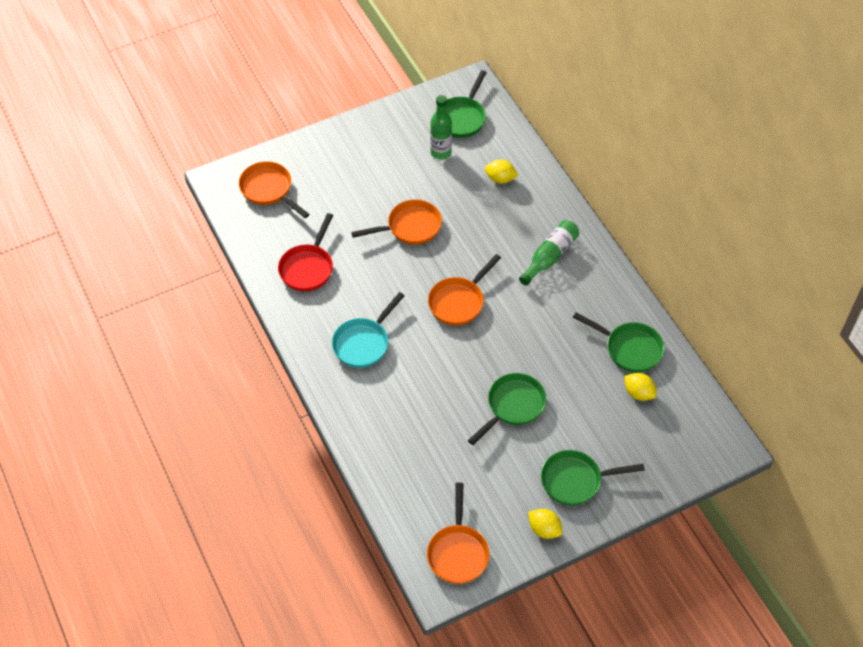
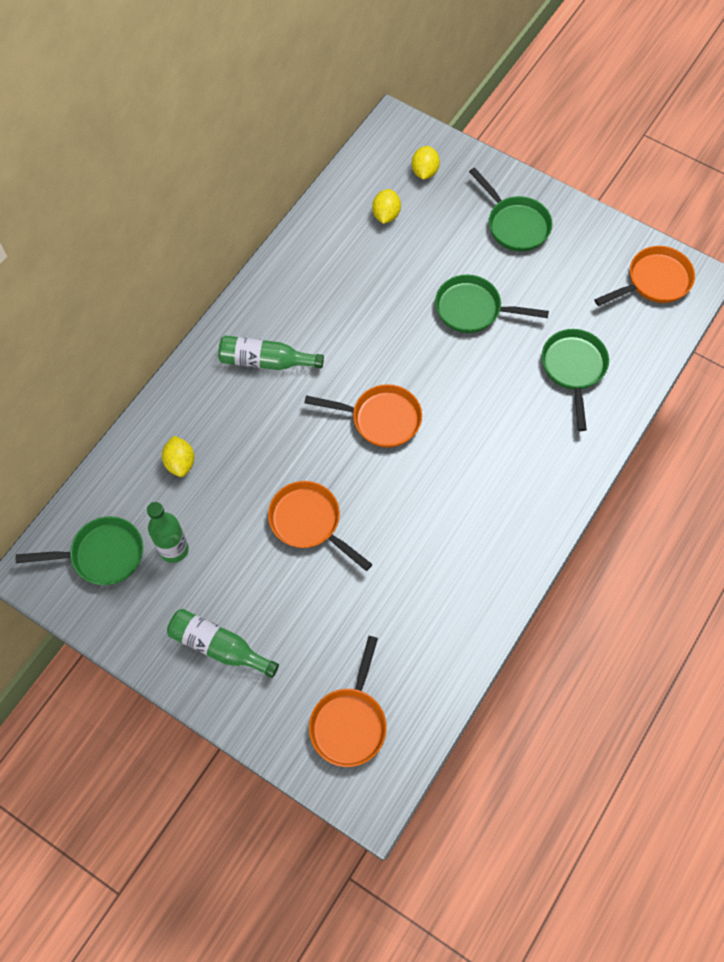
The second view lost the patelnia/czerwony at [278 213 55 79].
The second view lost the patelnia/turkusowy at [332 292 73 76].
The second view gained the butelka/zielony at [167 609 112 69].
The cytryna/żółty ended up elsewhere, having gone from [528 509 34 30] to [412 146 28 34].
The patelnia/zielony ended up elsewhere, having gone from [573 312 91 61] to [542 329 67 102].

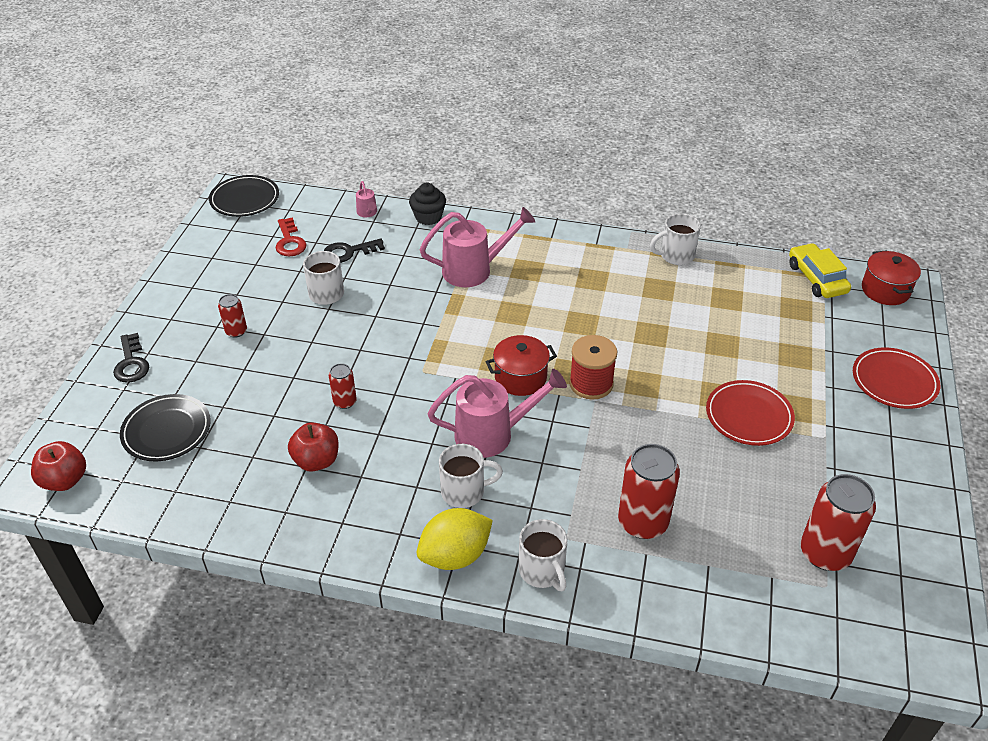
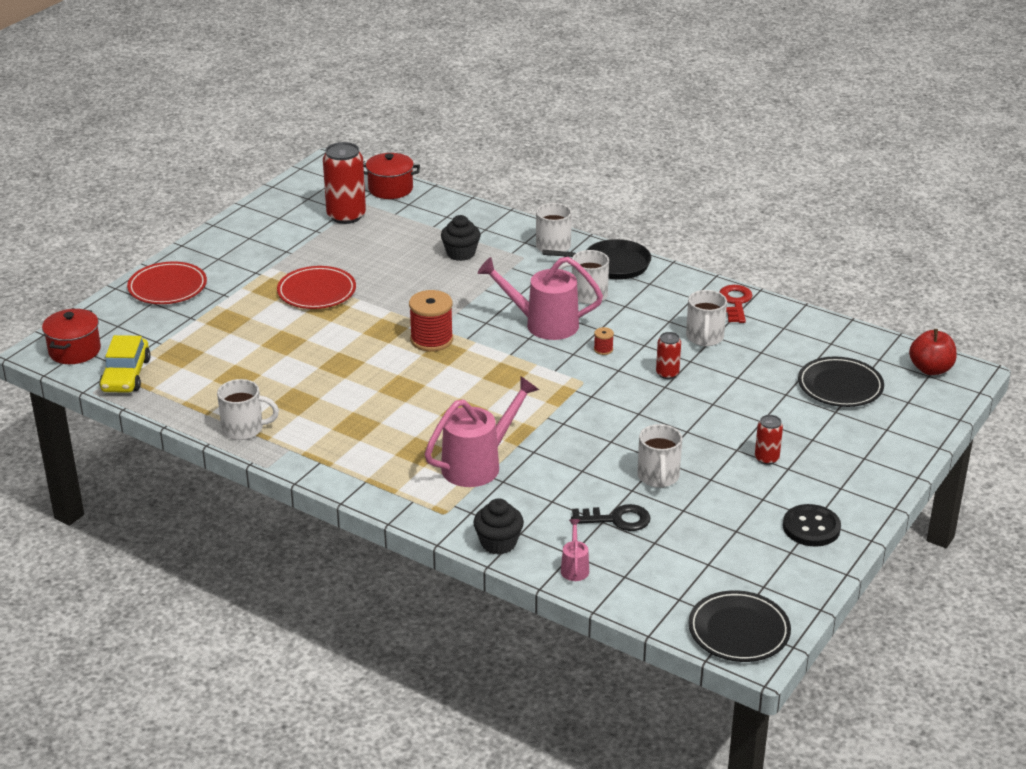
The second view lost the klucz/czarny at [113 333 36 50].
The second view gained the szpulka/czerwony at [594 327 20 28].
The second view gained the guzik/czarny at [783 504 58 43].
The klucz/czerwony ended up elsewhere, having gone from [276 217 31 40] to [719 285 34 38].
The garnek/czerwony ended up elsewhere, having gone from [486 335 71 61] to [363 153 57 46].
Where the jabłko/czerwony stood at [288 422 51 49], the kubek/biały came to stand at [686 290 41 56].
Where the cytryna/żółty stood at [417 508 76 62], the patelnia/czarny came to stand at [542 239 109 41].
Where the puszka/czerwony stood at [618 444 62 95], the muffinka/czarny came to stand at [441 215 40 46].
The konewka/różowy at [419 207 116 80] ended up facing another way, 135 degrees clockwise from before.

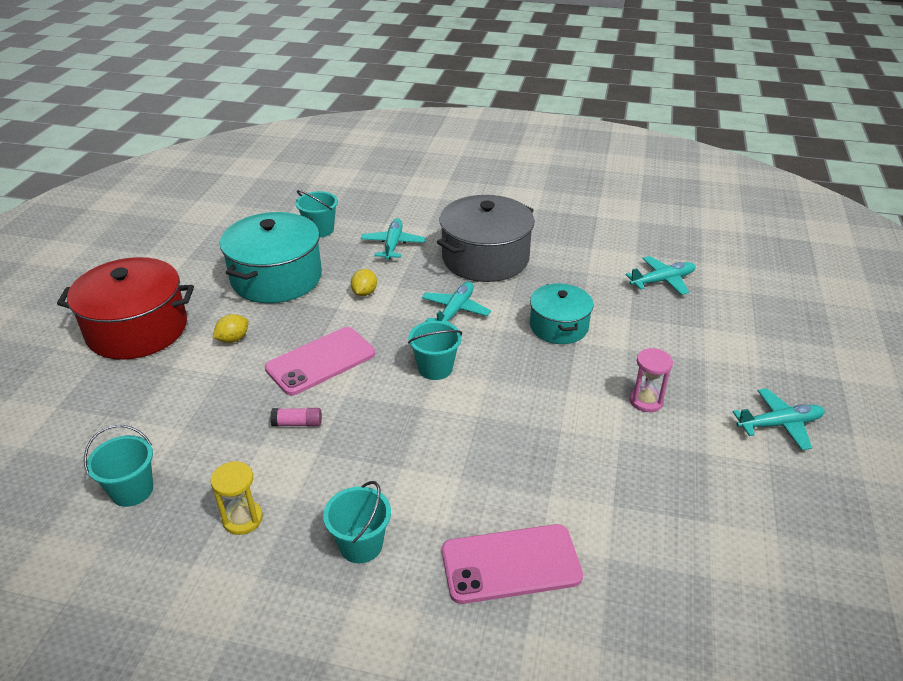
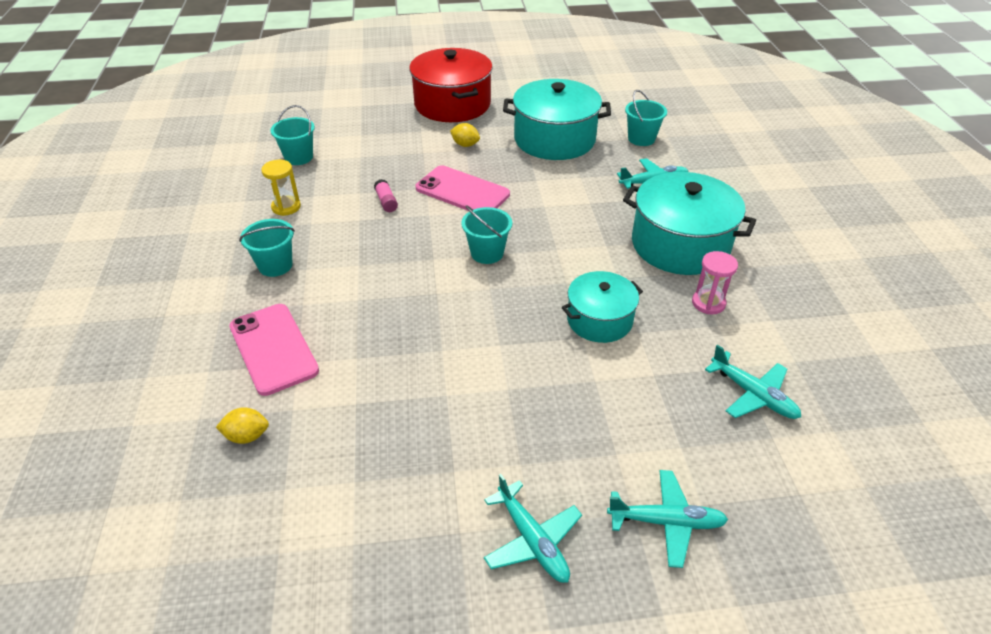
The cytryna/żółty ended up elsewhere, having gone from [351 269 26 27] to [216 407 53 37].
The samolot/turkusowy ended up elsewhere, having gone from [422 282 69 43] to [607 470 121 98].
The klepsydra/różowy ended up elsewhere, having gone from [629 348 44 64] to [692 251 46 63].
What was the garnek/szary at [437 195 98 87] turned into the garnek/turkusowy at [623 172 133 103].

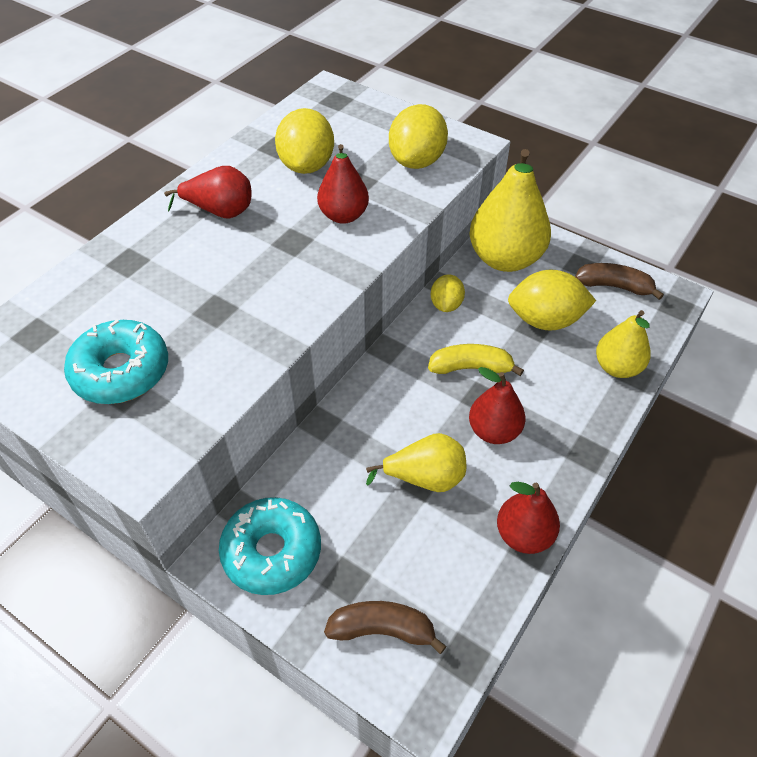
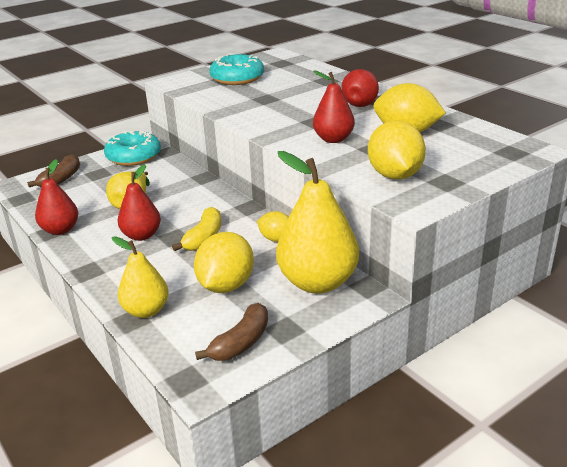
The cytryna/żółty at [389 104 59 65] ended up facing another way, 45 degrees clockwise from before.

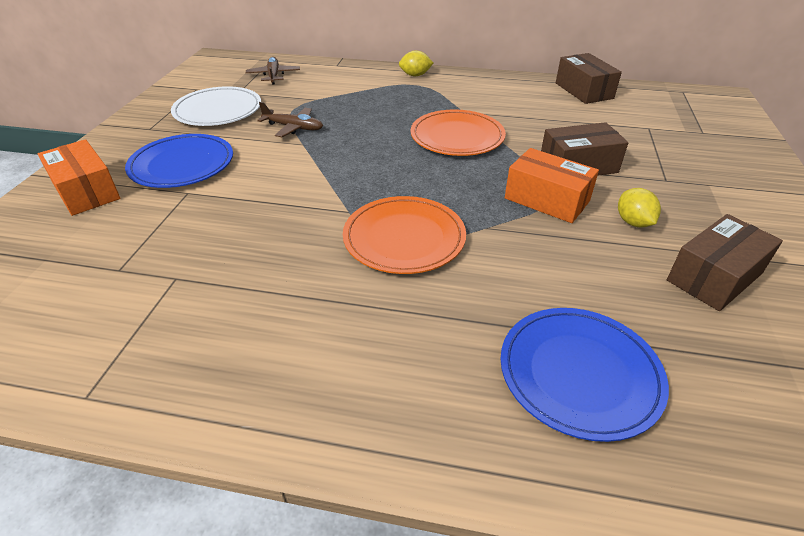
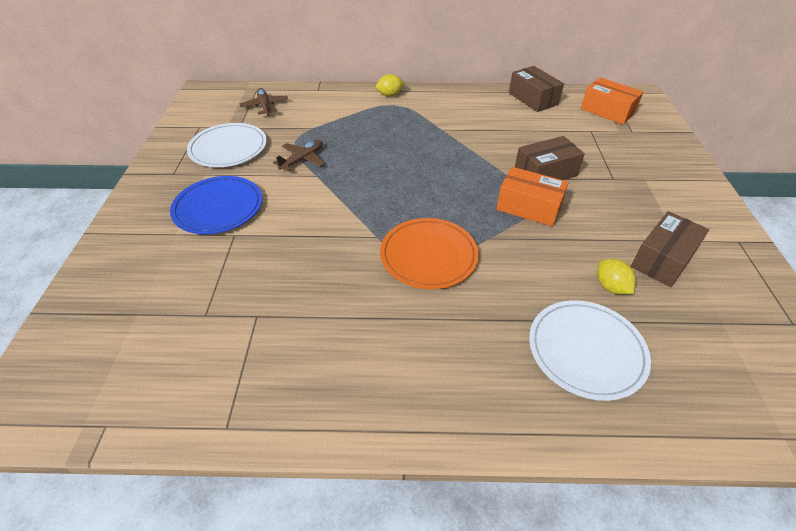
The second view lost the talerz/pomarańczowy at [410 109 96 47].
The pudełko/pomarańczowy ended up elsewhere, having gone from [38 139 82 77] to [581 78 62 47].
The cytryna/żółty ended up elsewhere, having gone from [618 188 43 39] to [597 259 39 35].
What was the talerz/niebieski at [501 308 168 134] turned into the talerz/biały at [529 300 122 101].
The samolot/brązowy at [257 102 66 35] ended up facing another way, 60 degrees counterclockwise from before.

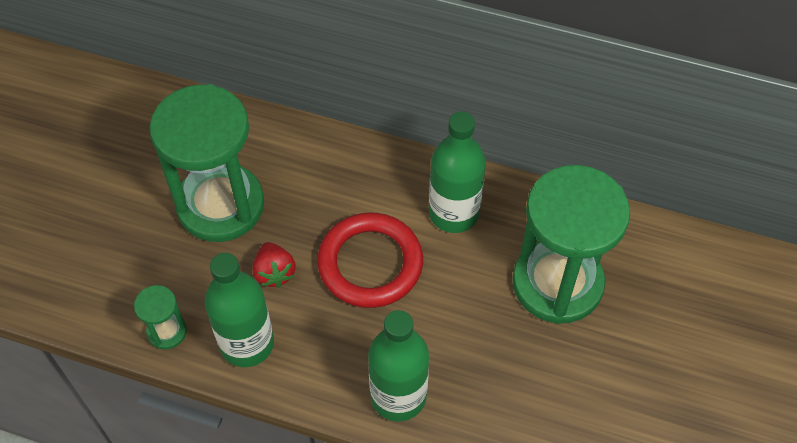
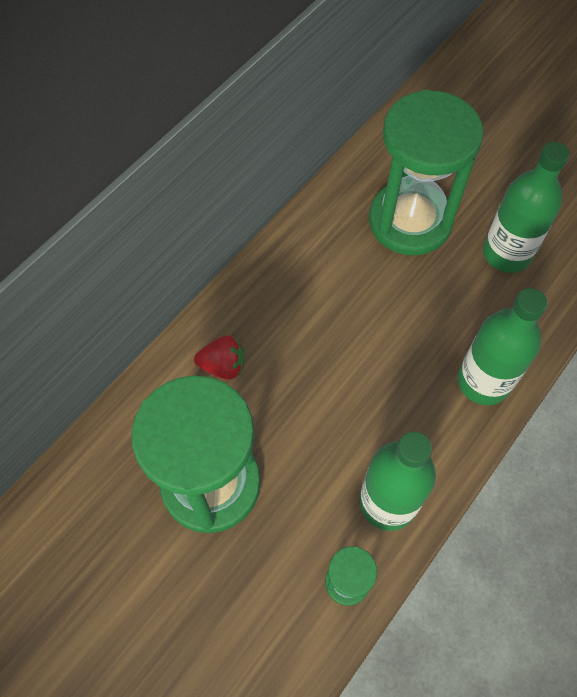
The second view lost the pierścień/czerwony at [317 213 106 95].
The truskawka/czerwony ended up elsewhere, having gone from [253 242 42 46] to [194 336 51 44].
The butelka/zielony ended up elsewhere, having gone from [429 111 57 122] to [483 142 87 131].

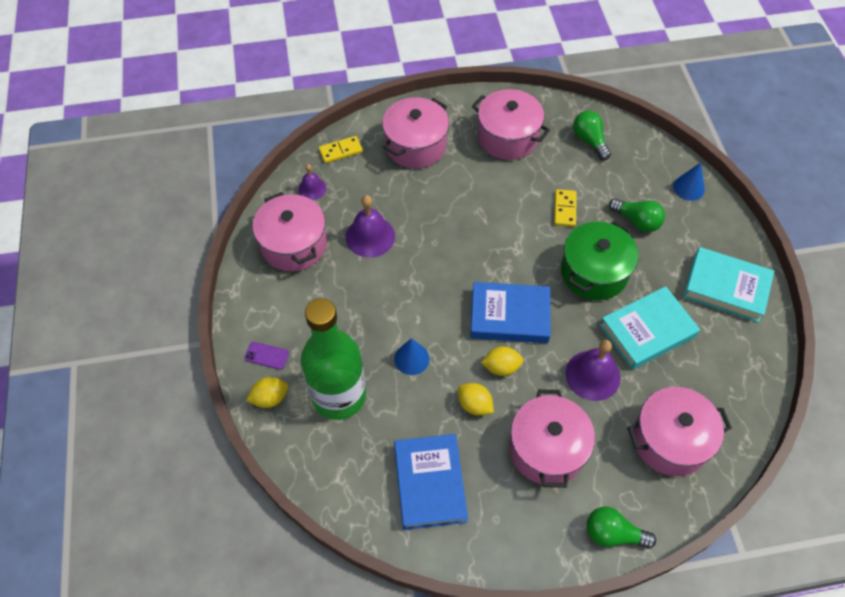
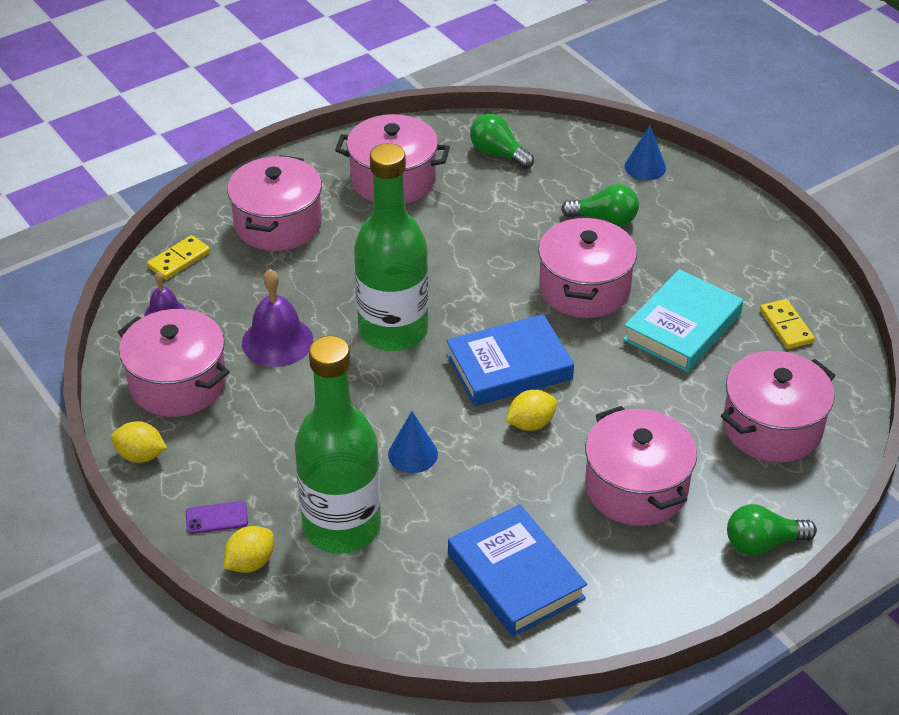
The second view lost the dzwonek/fioletowy at [565 340 55 61].
The second view lost the książka/turkusowy at [683 247 91 76].
The second view gained the butelka/zielony at [354 143 75 208].
The cytryna/żółty ended up elsewhere, having gone from [458 383 36 32] to [111 421 56 42].
The kostka domina/żółty ended up elsewhere, having gone from [554 189 23 38] to [760 299 55 50].
What was the garnek/zielony at [561 221 77 79] turned into the garnek/różowy at [538 216 99 102].

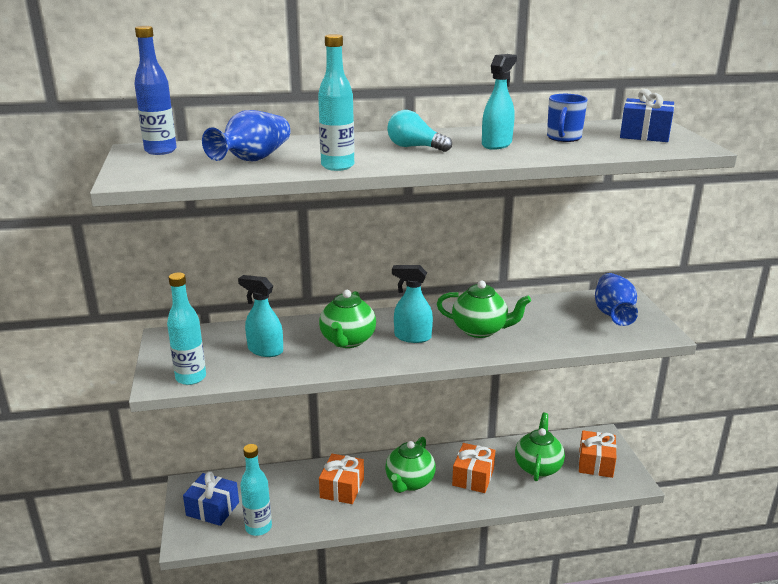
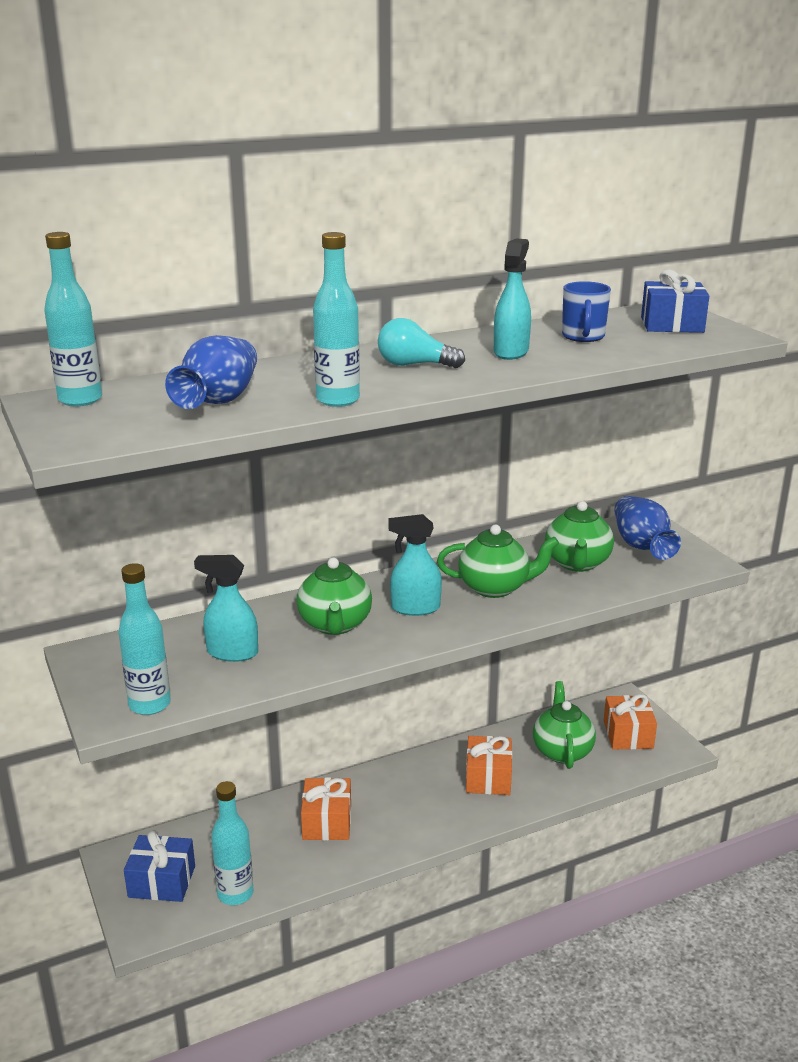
The imbryk/zielony ended up elsewhere, having gone from [385 437 51 56] to [545 501 69 71].
What was the butelka/niebieski at [134 26 43 129] turned into the butelka/turkusowy at [44 232 58 174].

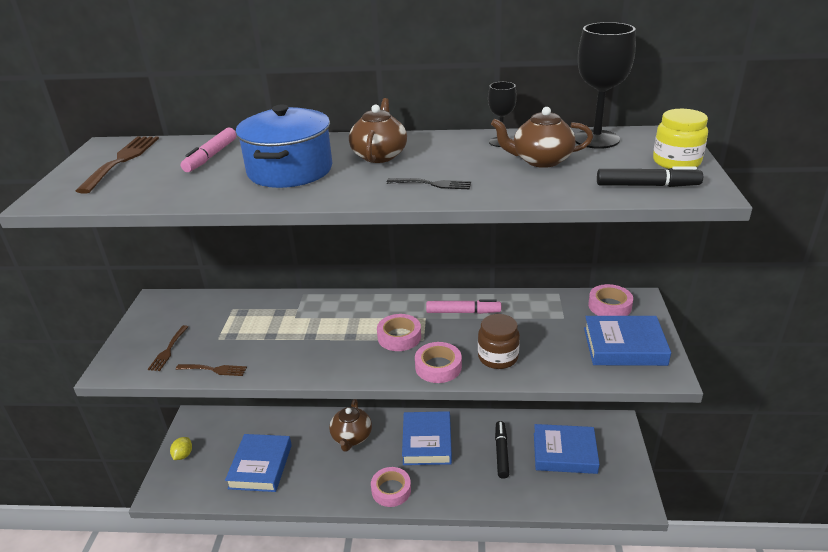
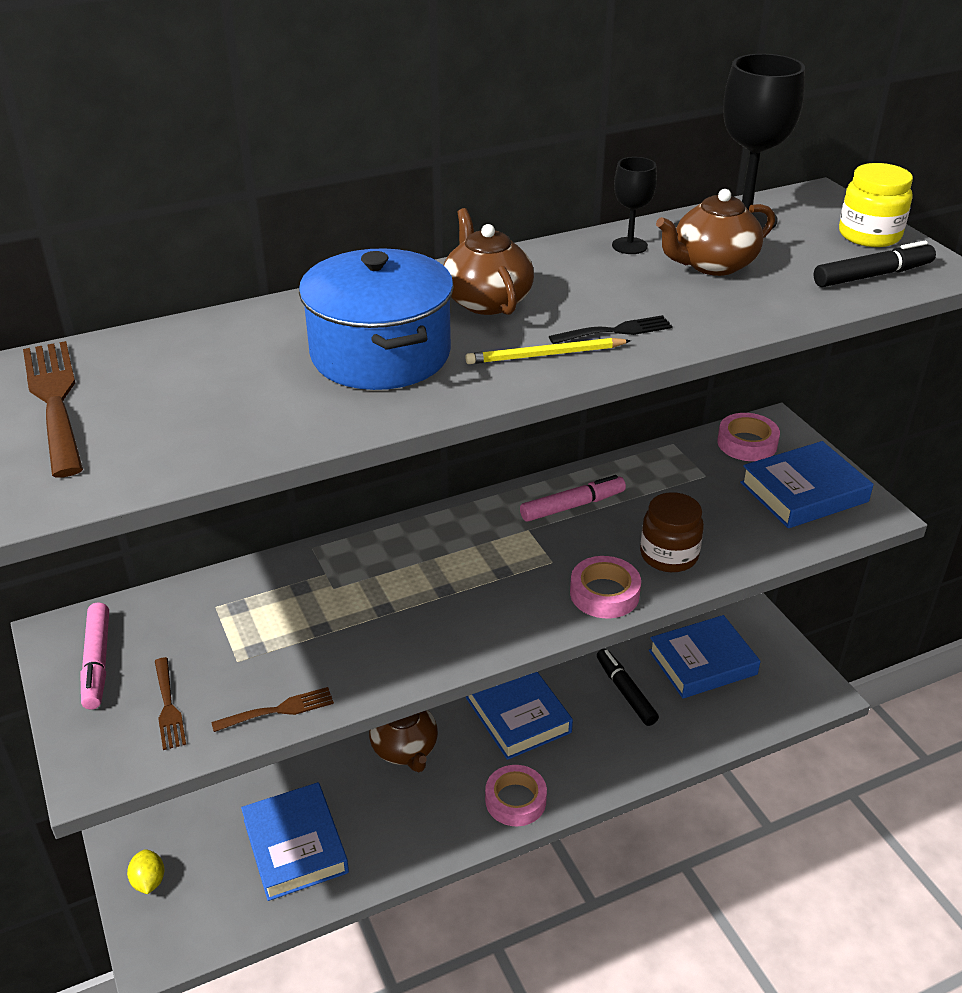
The second view lost the taśma klejąca/różowy at [377 314 44 37].
The second view gained the ołówek/żółty at [465 338 166 26].
The flamaster/różowy ended up elsewhere, having gone from [181 128 55 44] to [80 603 29 106].

